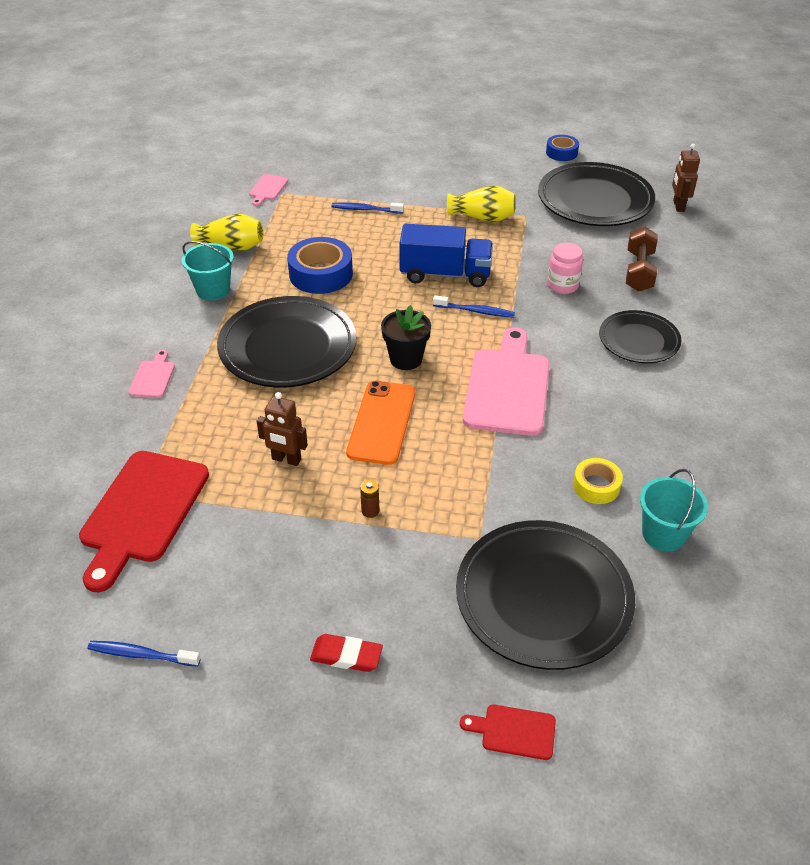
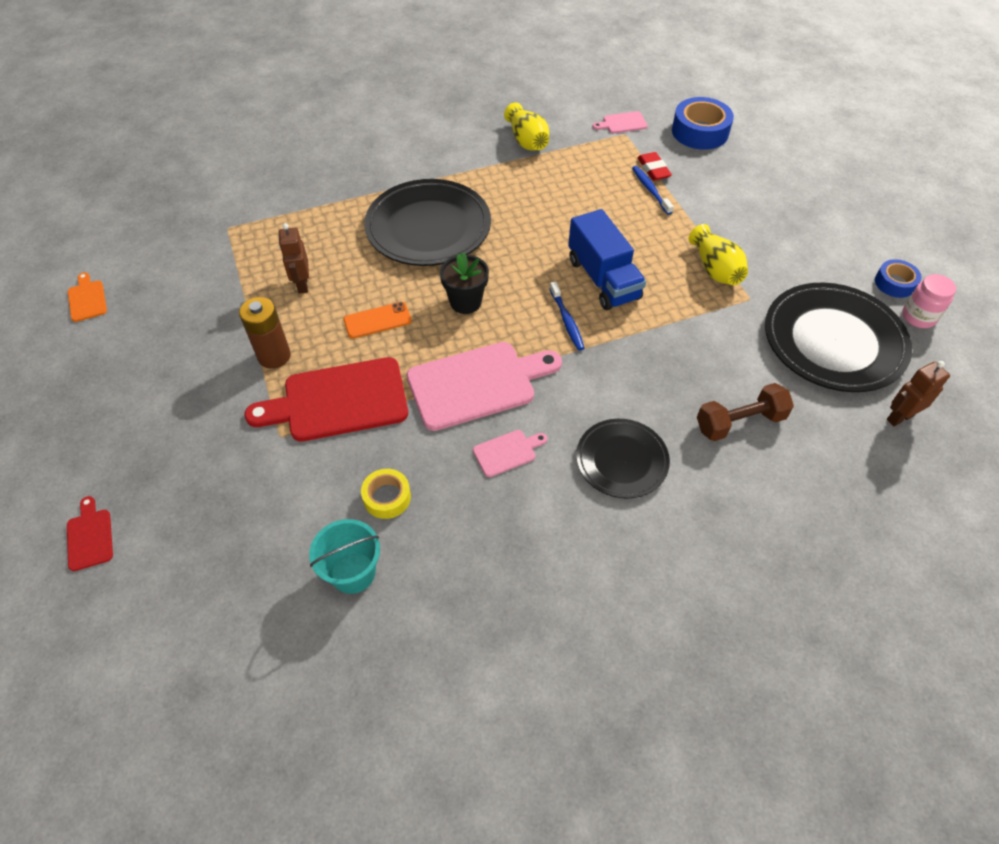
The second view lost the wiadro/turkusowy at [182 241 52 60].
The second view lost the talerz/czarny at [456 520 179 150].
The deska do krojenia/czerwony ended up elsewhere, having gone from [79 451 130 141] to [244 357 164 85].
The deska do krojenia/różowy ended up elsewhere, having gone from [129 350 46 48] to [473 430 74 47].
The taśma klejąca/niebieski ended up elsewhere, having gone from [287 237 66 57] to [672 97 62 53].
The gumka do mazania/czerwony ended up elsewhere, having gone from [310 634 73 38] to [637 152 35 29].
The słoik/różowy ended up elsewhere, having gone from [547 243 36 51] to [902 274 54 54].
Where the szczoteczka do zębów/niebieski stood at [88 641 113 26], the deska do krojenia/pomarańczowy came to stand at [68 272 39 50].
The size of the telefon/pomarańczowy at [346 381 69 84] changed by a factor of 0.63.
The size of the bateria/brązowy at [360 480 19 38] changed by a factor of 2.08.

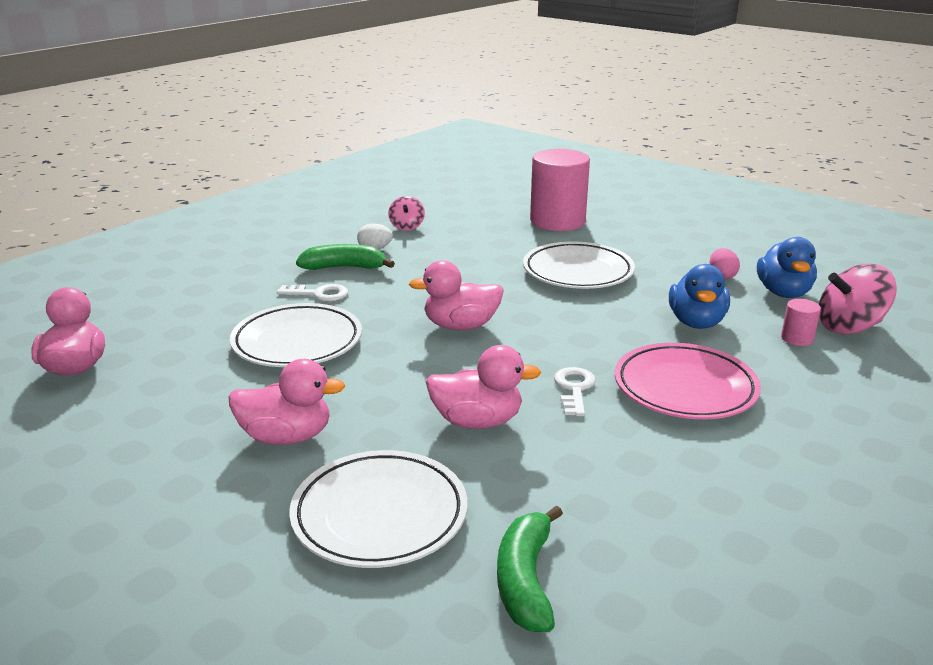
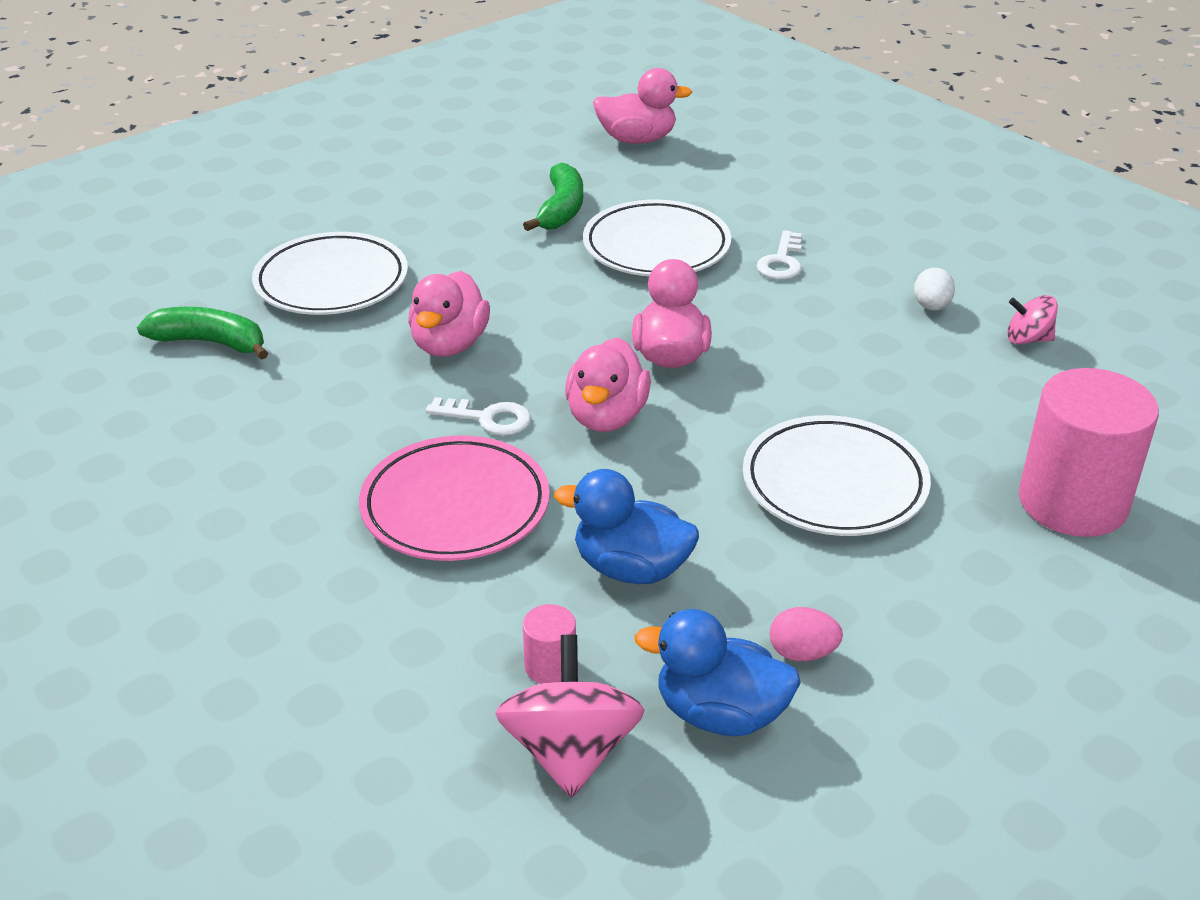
The kaczka/różowy ended up elsewhere, having gone from [229 359 116 86] to [565 337 86 95].
The banan/zielony ended up elsewhere, having gone from [296 244 99 26] to [523 163 60 68].

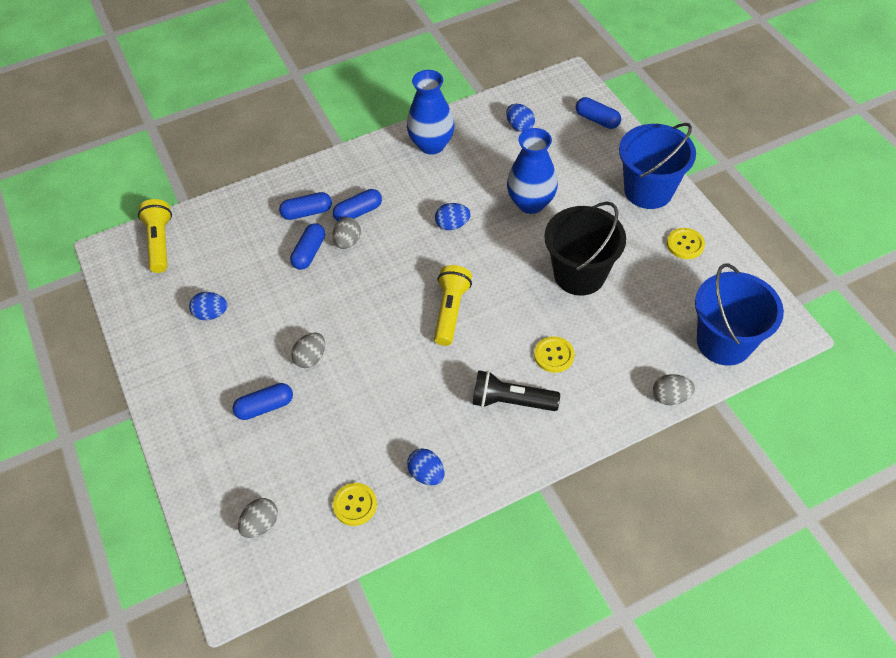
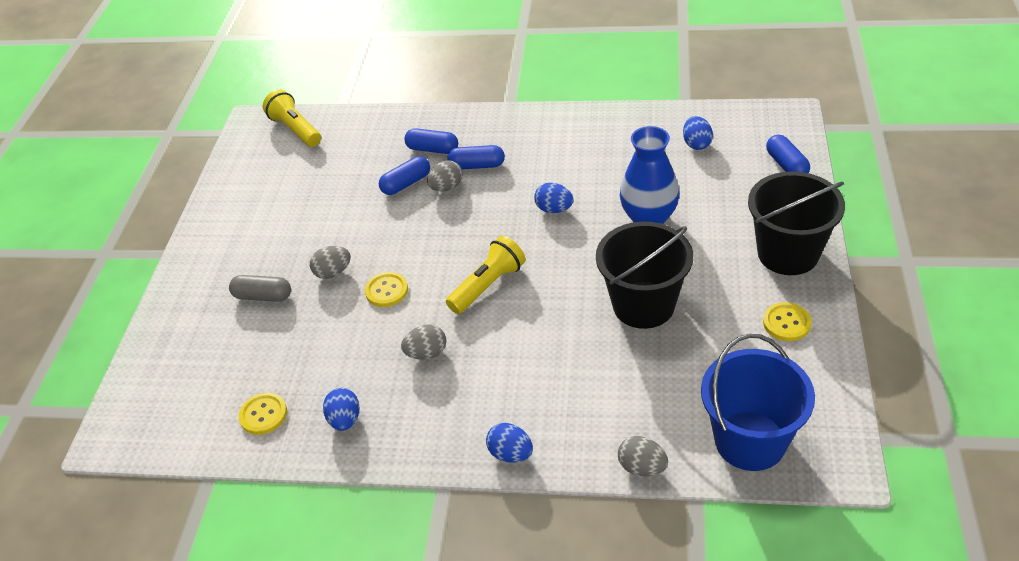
The second view lost the wazon/niebieski at [407 70 48 85].
The second view lost the latarka/czarny at [472 370 88 41].
The jajko/niebieski ended up elsewhere, having gone from [189 292 39 28] to [486 423 47 40].
The jajko/szary ended up elsewhere, having gone from [238 498 40 40] to [401 325 45 35].
The guzik/żółty ended up elsewhere, having gone from [534 336 41 37] to [365 272 43 35].
What was the kapsułka/niebieski at [232 383 61 37] turned into the kapsułka/szary at [229 275 62 27].
What was the wiadro/niebieski at [619 123 77 86] turned into the wiadro/czarny at [748 171 97 104].
The latarka/żółty at [138 199 34 74] ended up facing another way, 60 degrees counterclockwise from before.

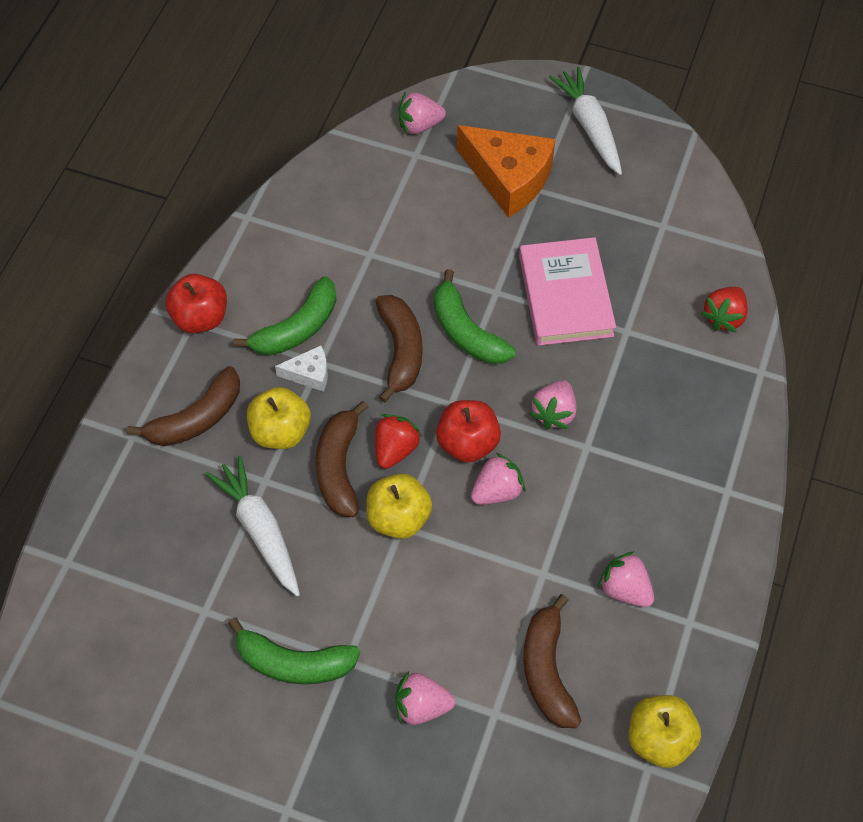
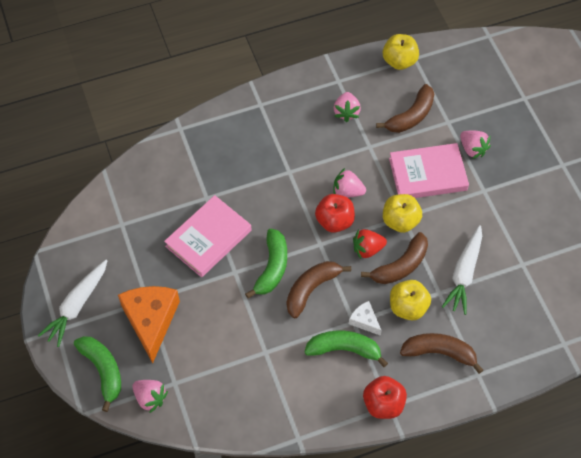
The second view lost the truskawka/różowy at [530 380 46 49].
The second view lost the truskawka/czerwony at [700 287 48 45].
The second view gained the książka/różowy at [389 143 80 55].
The banan/zielony ended up elsewhere, having gone from [228 618 132 66] to [74 336 47 76].

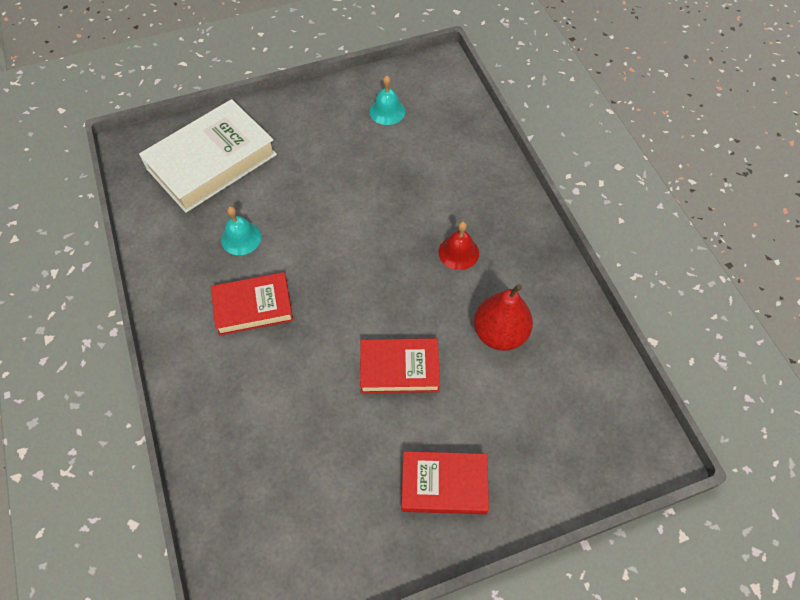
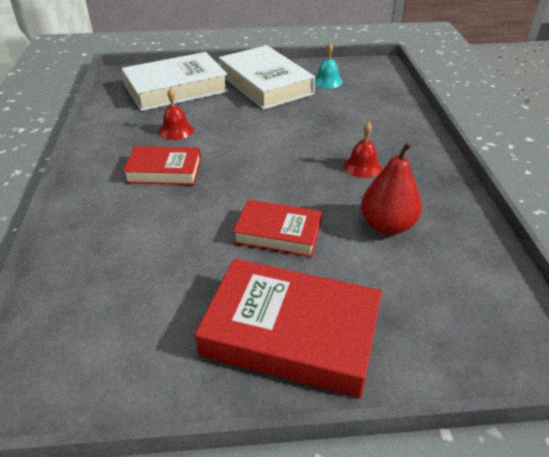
The second view gained the książka/biały at [218 45 97 65].
What was the dzwonek/turkusowy at [221 206 40 49] turned into the dzwonek/czerwony at [159 88 35 52].
The size of the książka/czerwony at [402 451 87 63] changed by a factor of 1.67.

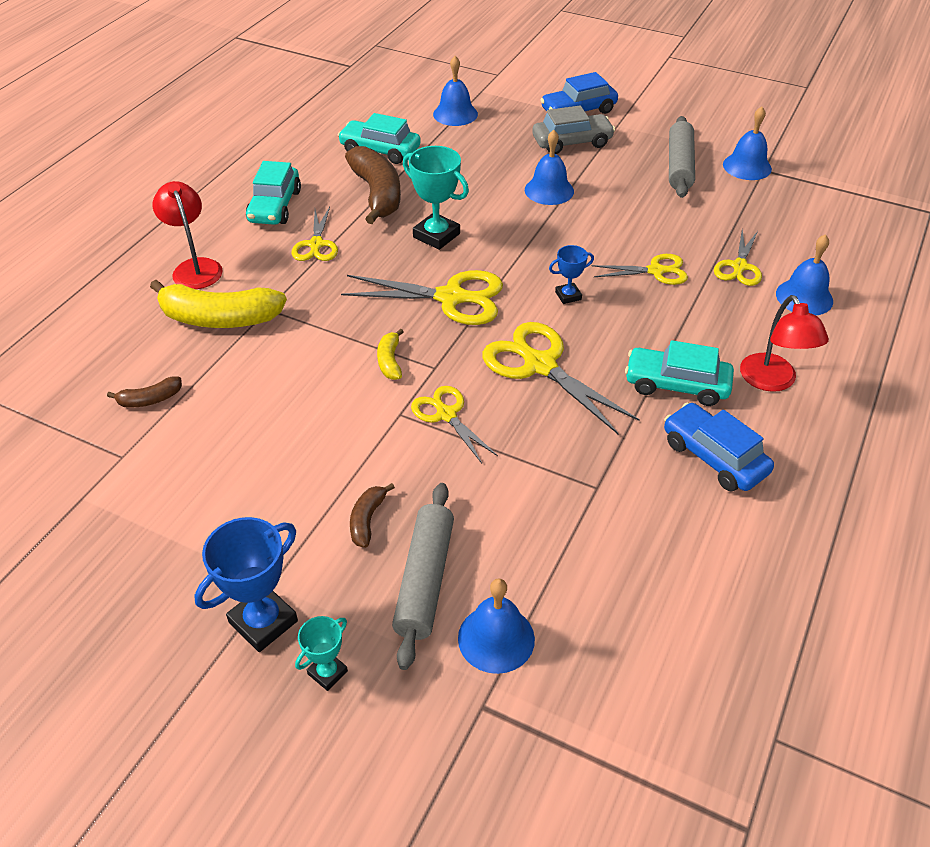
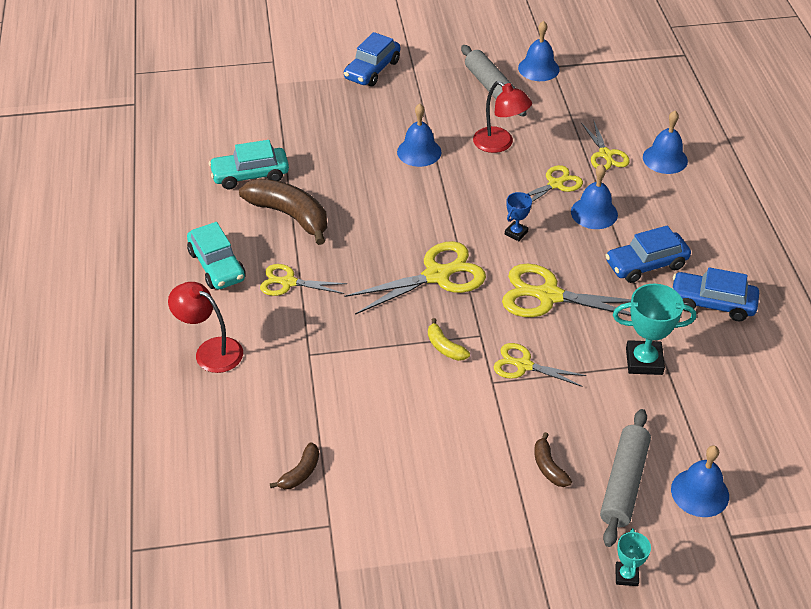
The second view lost the banan/żółty at [150 280 137 48].
The second view lost the puchar/niebieski at [195 517 103 135].
The second view lost the samochód/szary at [532 105 83 49].
The puchar/turkusowy ended up elsewhere, having gone from [403 146 66 104] to [613 284 83 91].
The dzwonek/niebieski ended up elsewhere, having gone from [433 56 45 70] to [571 164 47 65].
The lampka/czerwony ended up elsewhere, having gone from [740 295 89 97] to [473 81 59 72].
What was the samochód/turkusowy at [625 340 109 66] turned into the samochód/niebieski at [605 226 86 57].
The nożyczki/żółty at [291 207 47 54] ended up facing another way, 135 degrees clockwise from before.
The wałek do ciasta/szary at [392 483 62 187] ended up facing another way, 45 degrees clockwise from before.

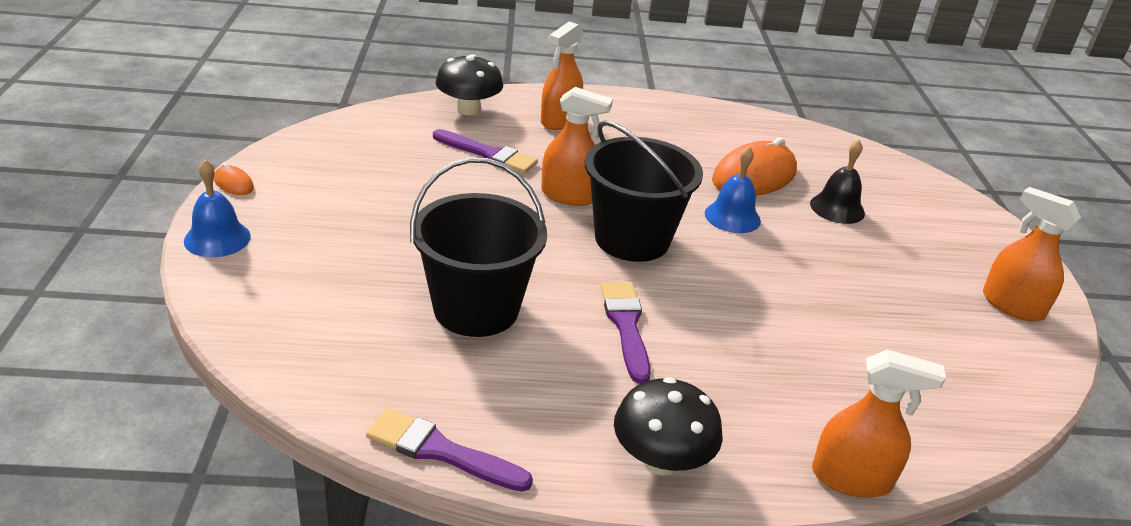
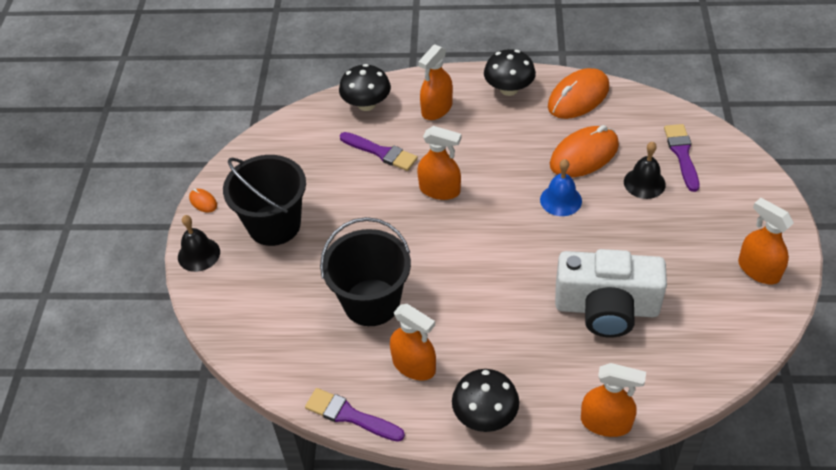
The second view gained the spryskiwacz/pomarańczowy at [390 304 46 76].
The second view gained the grzyb/czarny at [484 49 52 47].
The second view gained the myszka/pomarańczowy at [548 68 61 51].
The second view gained the aparat fotograficzny/biały at [555 249 112 88].
The wiadro/czarny ended up elsewhere, having gone from [585 120 118 142] to [223 155 83 91].
The pędzel/fioletowy ended up elsewhere, having gone from [601 282 50 102] to [664 124 35 68].
What was the dzwonek/niebieski at [184 160 67 97] turned into the dzwonek/czarny at [178 215 42 57].

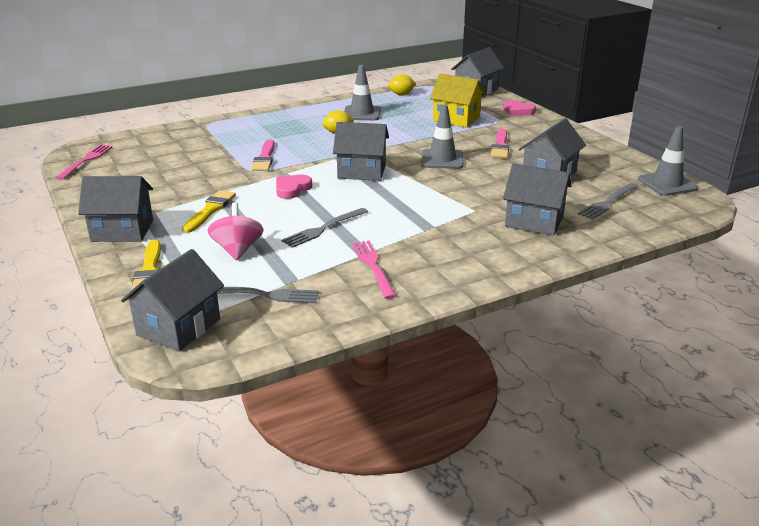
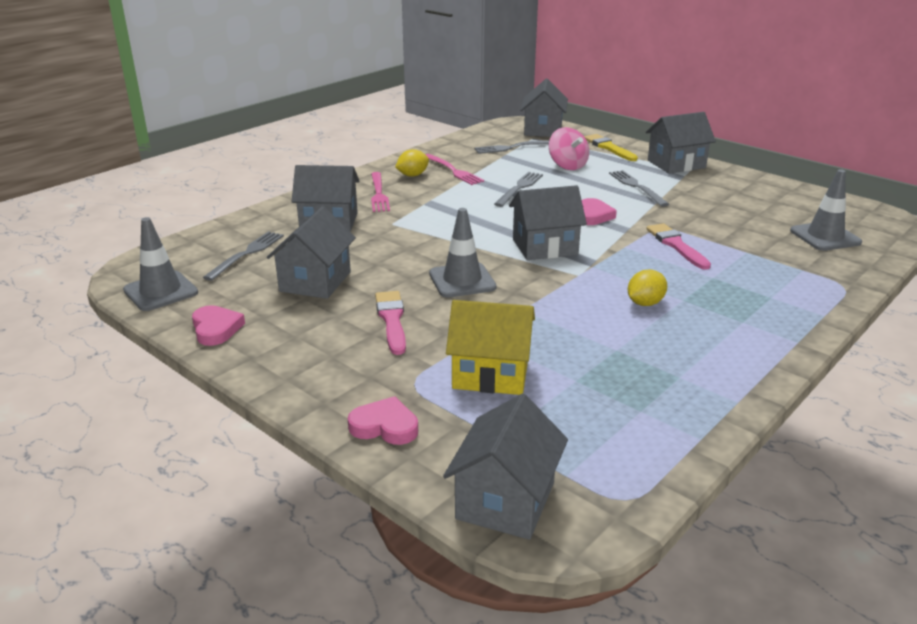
The second view gained the serce/różowy at [192 305 53 41].
The widelec/różowy ended up elsewhere, having gone from [56 145 56 35] to [371 172 19 40].
The pachołek/szary ended up elsewhere, having gone from [344 65 37 55] to [790 169 72 82].
The cytryna/żółty ended up elsewhere, having gone from [388 74 28 21] to [395 149 34 28].
Where the pędzel/żółty stood at [182 190 54 43], the widelec/szary came to stand at [609 170 60 37].

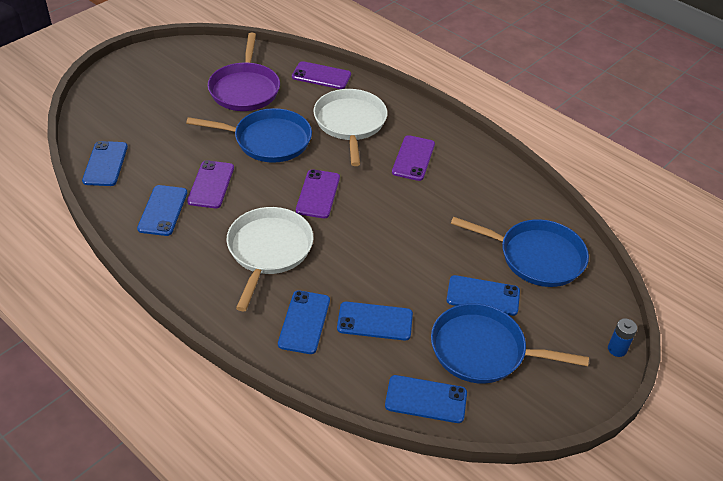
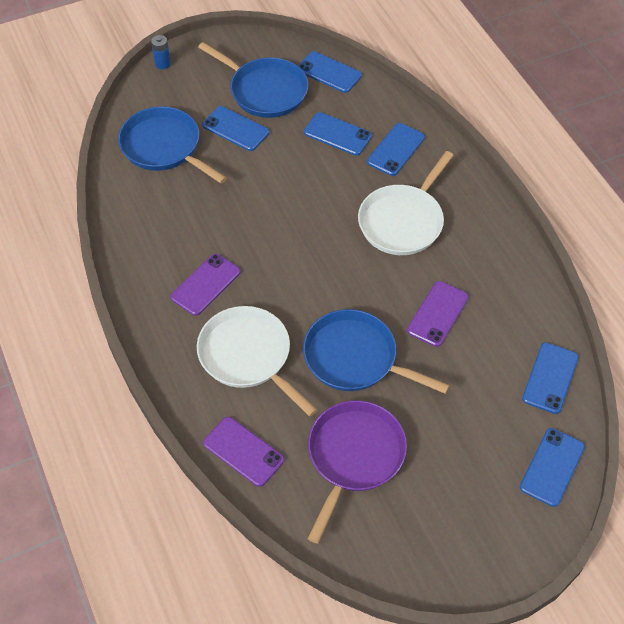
The second view lost the telefon/fioletowy at [296 169 44 49].
The telefon/niebieski ended up elsewhere, having gone from [137 185 50 51] to [520 428 65 79].
The patelnia/biały at [313 89 74 77] ended up facing another way, 120 degrees clockwise from before.

